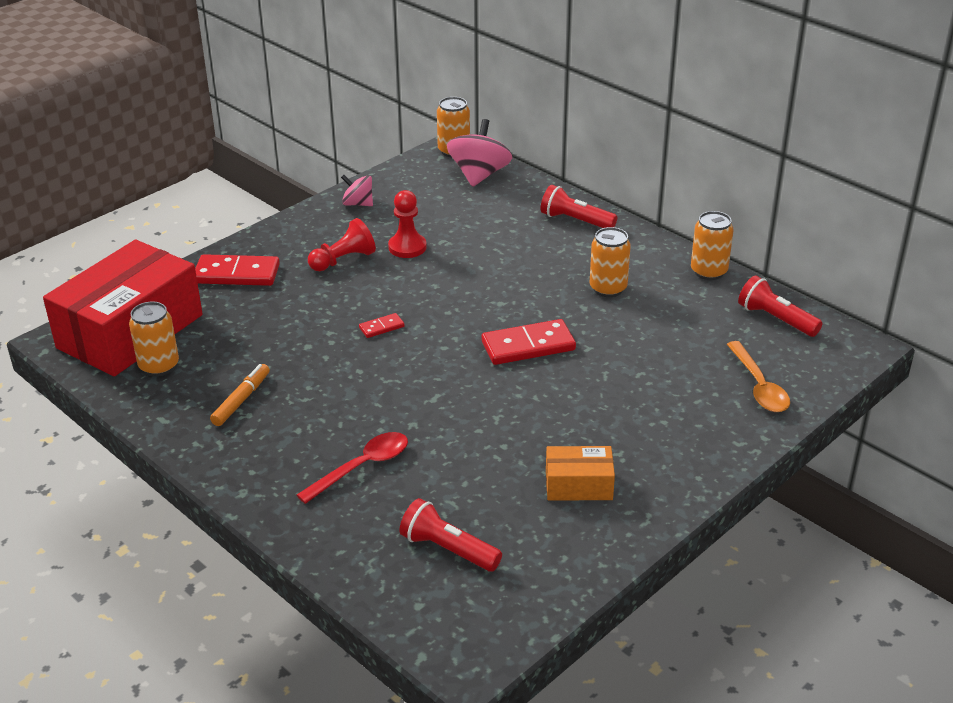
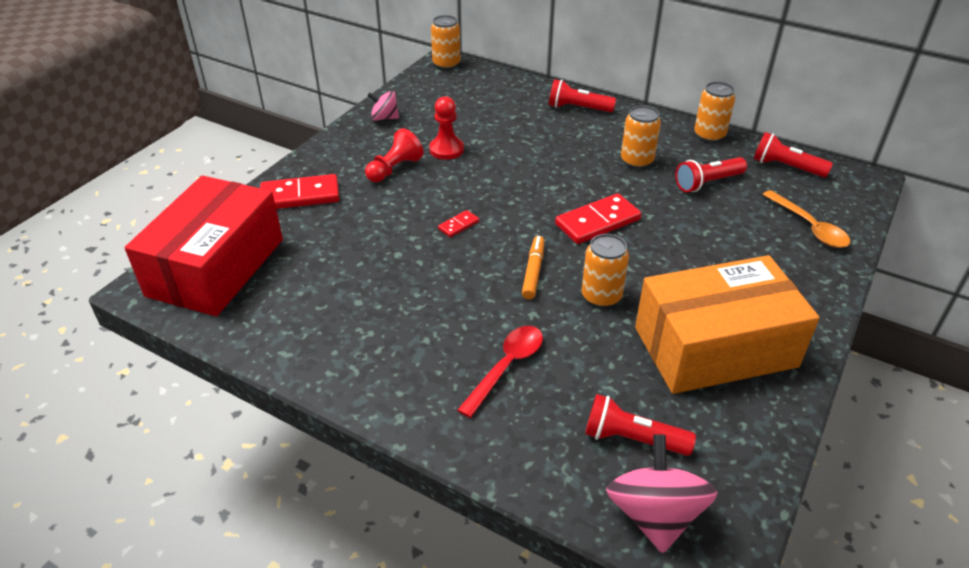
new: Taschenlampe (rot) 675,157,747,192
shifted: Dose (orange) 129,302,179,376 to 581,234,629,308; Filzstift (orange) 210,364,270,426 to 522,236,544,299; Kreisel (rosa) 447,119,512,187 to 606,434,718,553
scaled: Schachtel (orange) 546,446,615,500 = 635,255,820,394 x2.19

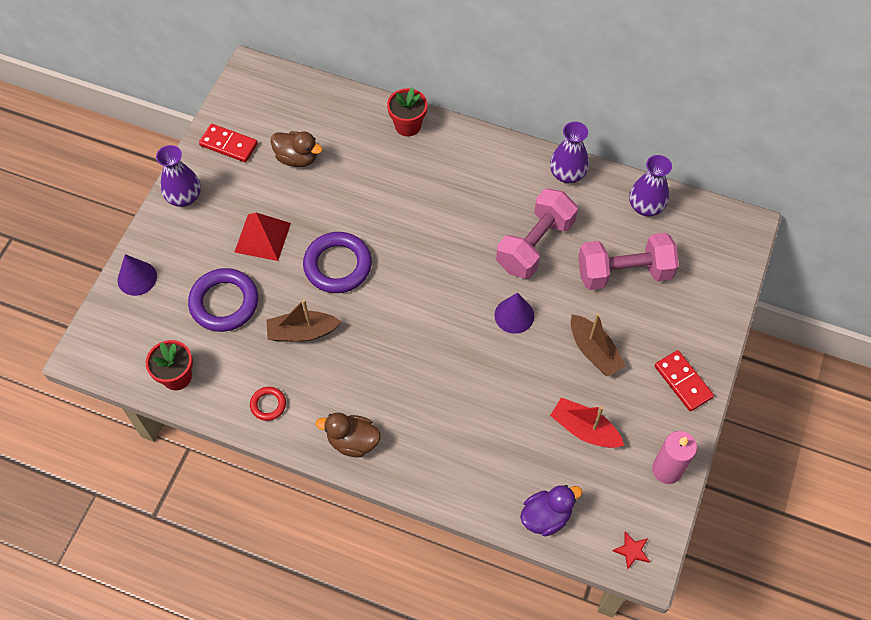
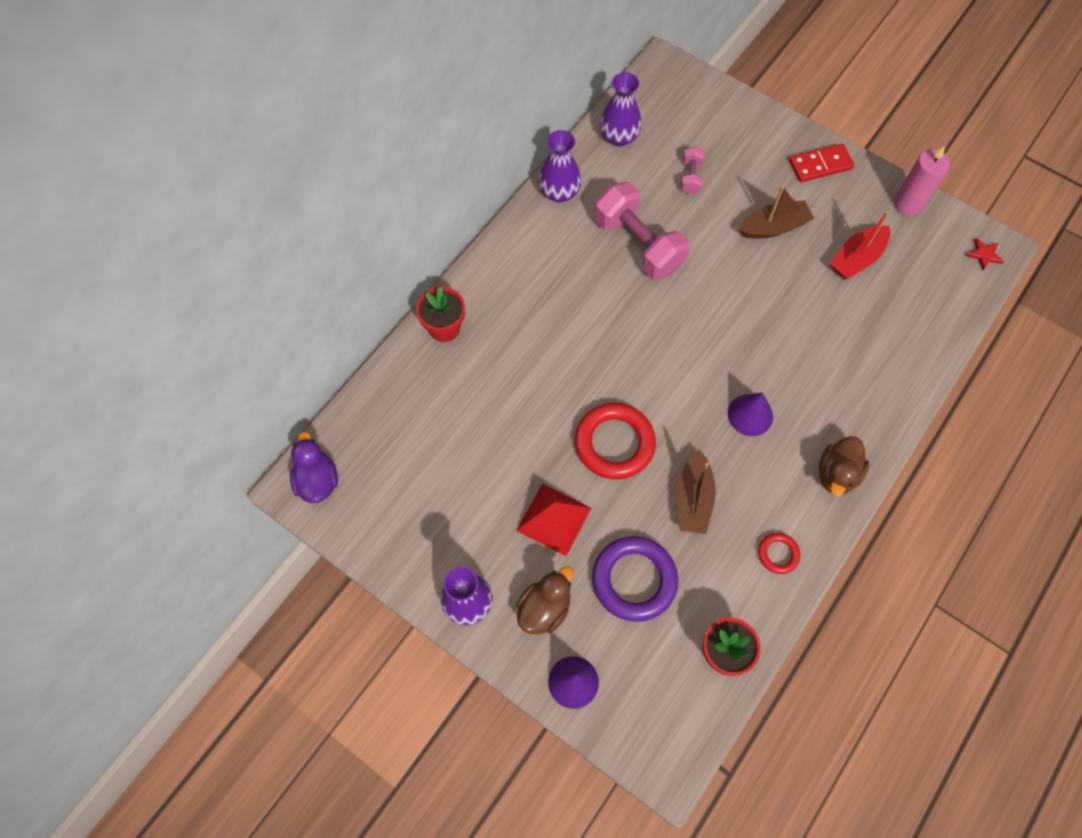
gone: Dominostein (rot) 199,124,258,162
shifted: Ente (braun) 270,131,323,167 to 516,566,574,634; Kegel (lila) 494,293,534,334 to 728,393,773,436; Ente (lila) 520,485,583,536 to 290,432,338,503
repainted: Ring (lila) 303,232,372,293 to Ring (rot) 575,403,656,479
scaled: Hantel (rosa) 578,233,679,290 = 681,146,705,194 x0.46

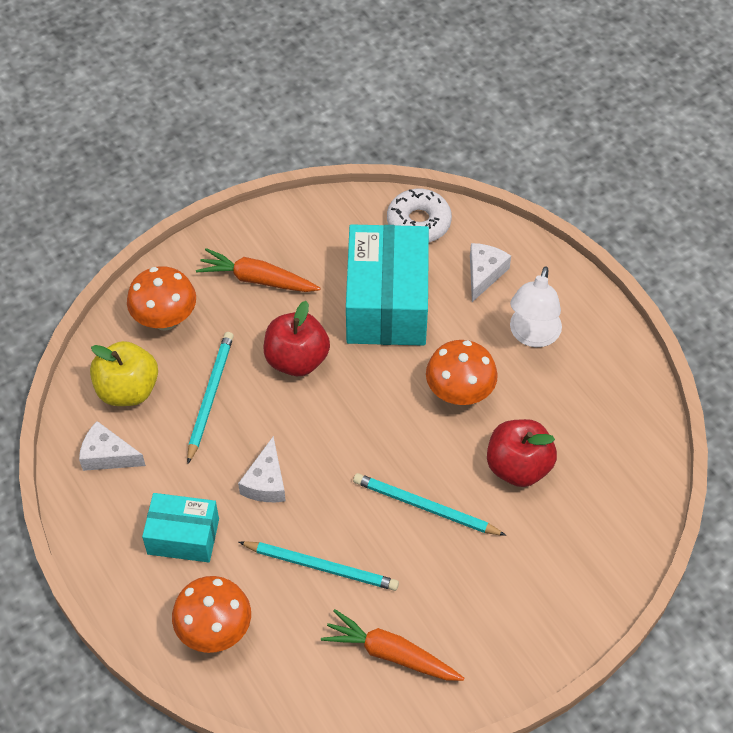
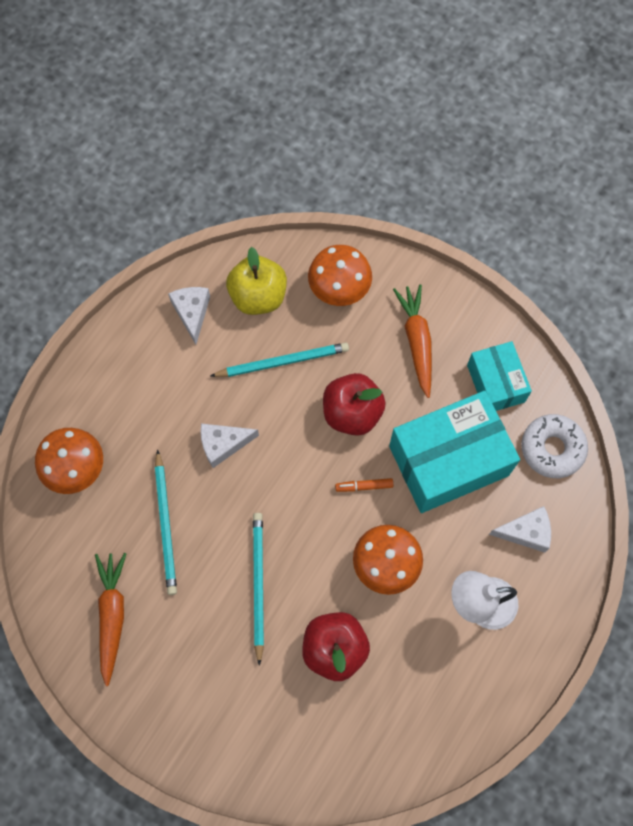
new: Filzstift (orange) 335,478,393,492
shifted: Schachtel (türkis) 142,493,219,562 to 467,341,532,411

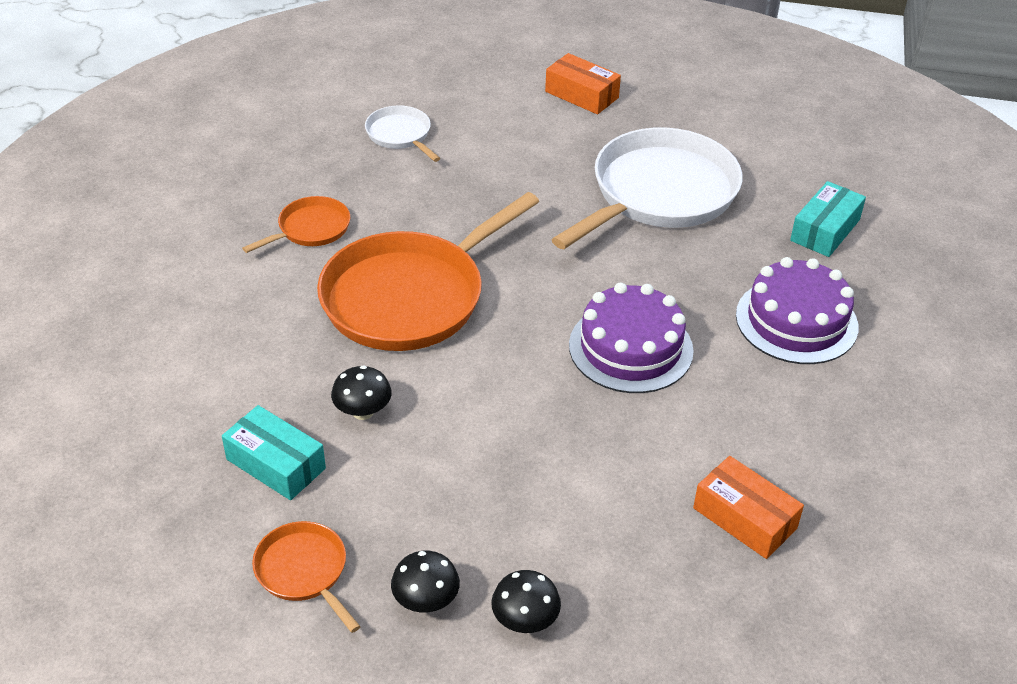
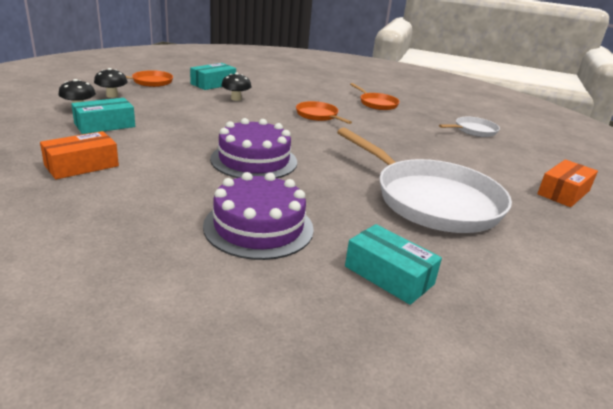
new: Schachtel (türkis) 71,98,135,134
scaled: Pfanne (orange) 317,192,539,351 = 296,101,352,124 x0.47

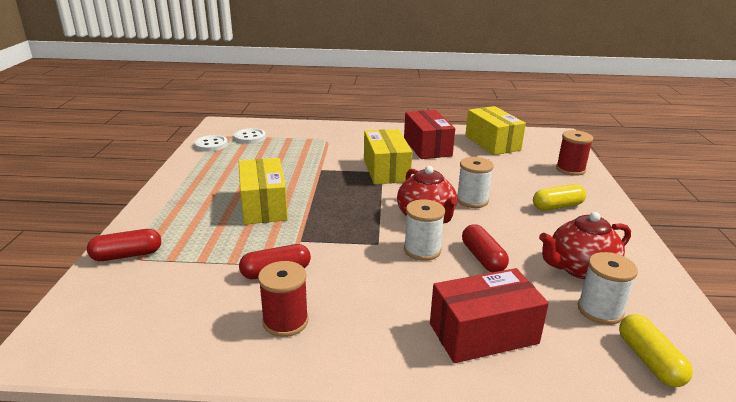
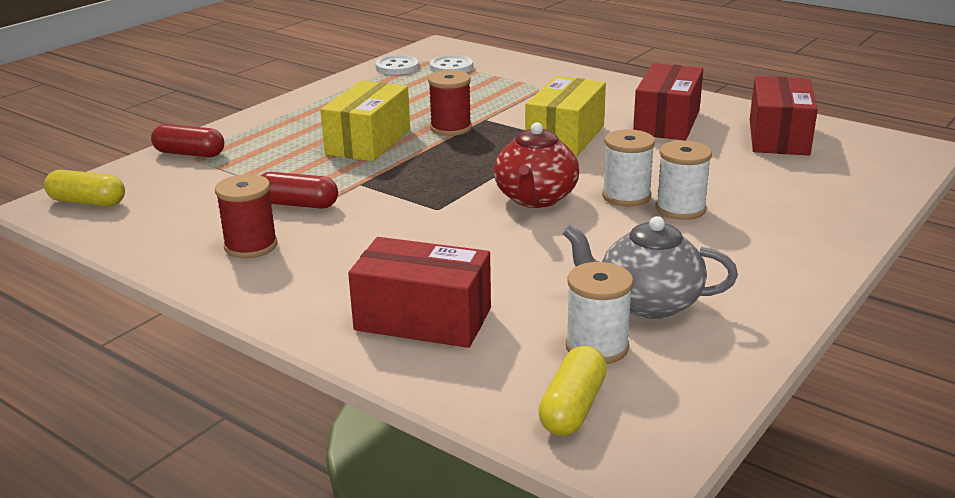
gone: Kapsel (rot) 462,225,509,272
shifted: Garnrolle (weiß) 404,199,445,261 to 656,140,712,220; Kapsel (gelb) 533,184,586,211 to 44,170,125,206; Garnrolle (rot) 556,130,593,176 to 428,70,472,136
repainted: Schachtel (gelb) 465,106,526,155 to Schachtel (rot) 750,76,818,155; Teekanne (rot) 539,212,631,279 to Teekanne (grau) 563,216,738,319

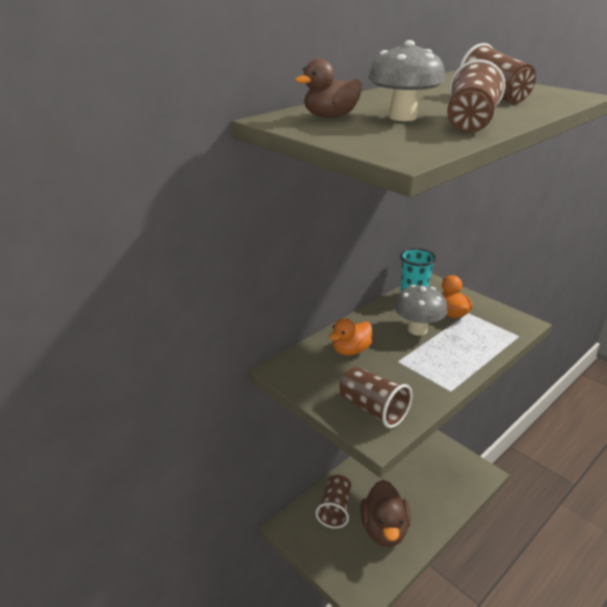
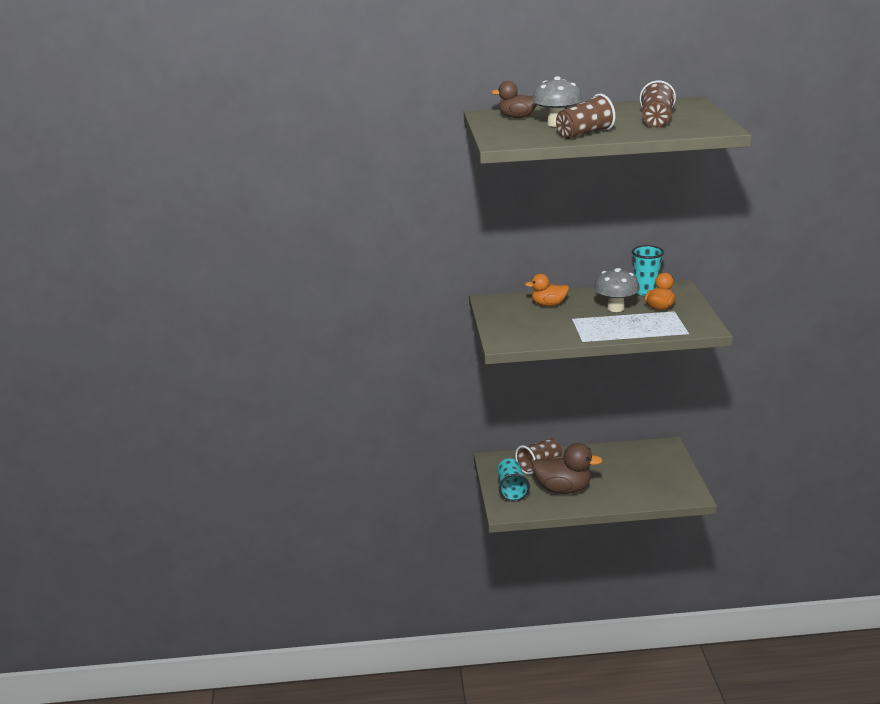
gone: Becher (braun) 339,366,412,428
new: Becher (türkis) 497,458,530,502
rotated: Ente (braun) 361,480,411,547 = 532,443,603,494 120 degrees counterclockwise

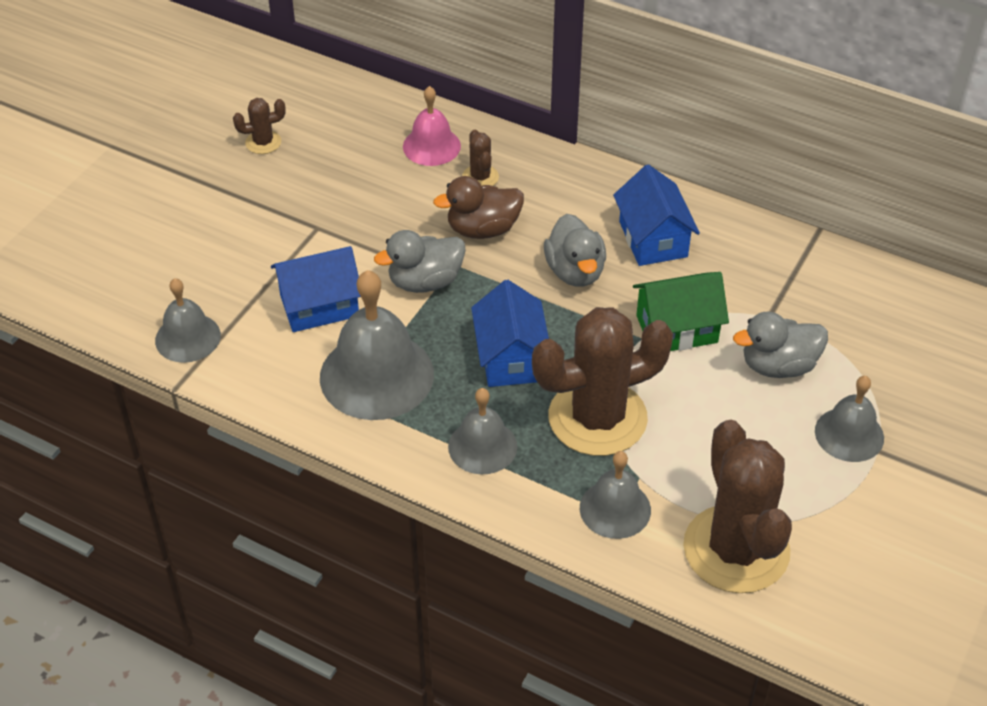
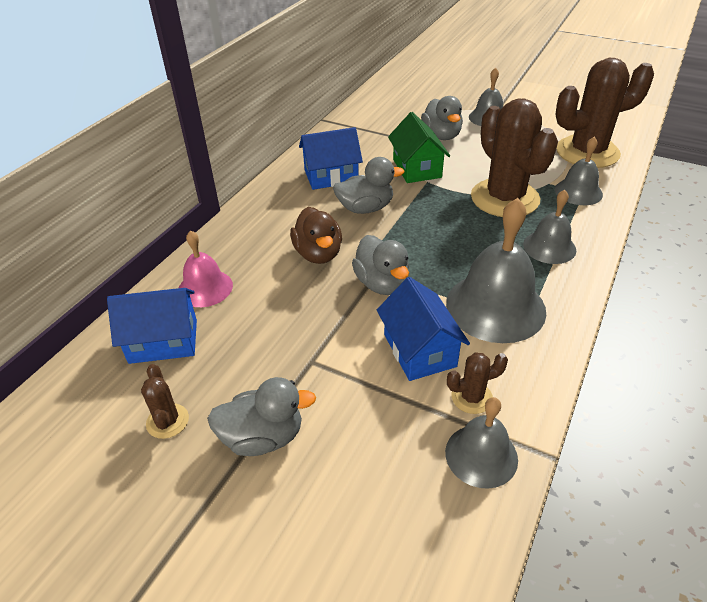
new: Ente (grau) 207,377,316,456
shifted: Kaktus (braun) 462,130,499,186 to 447,352,508,414; Haus (blau) 471,280,549,387 to 107,288,197,364

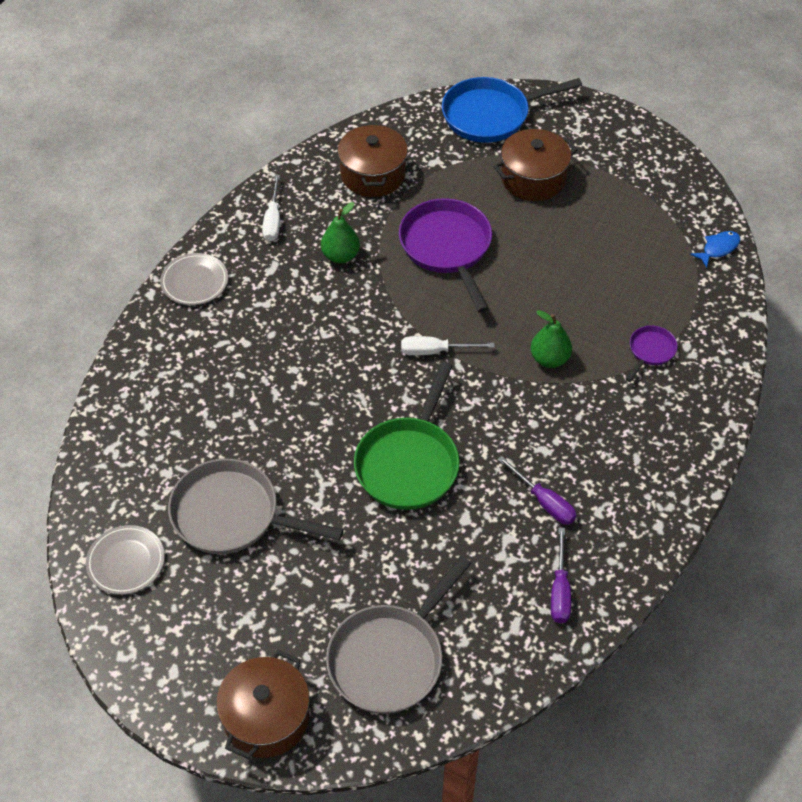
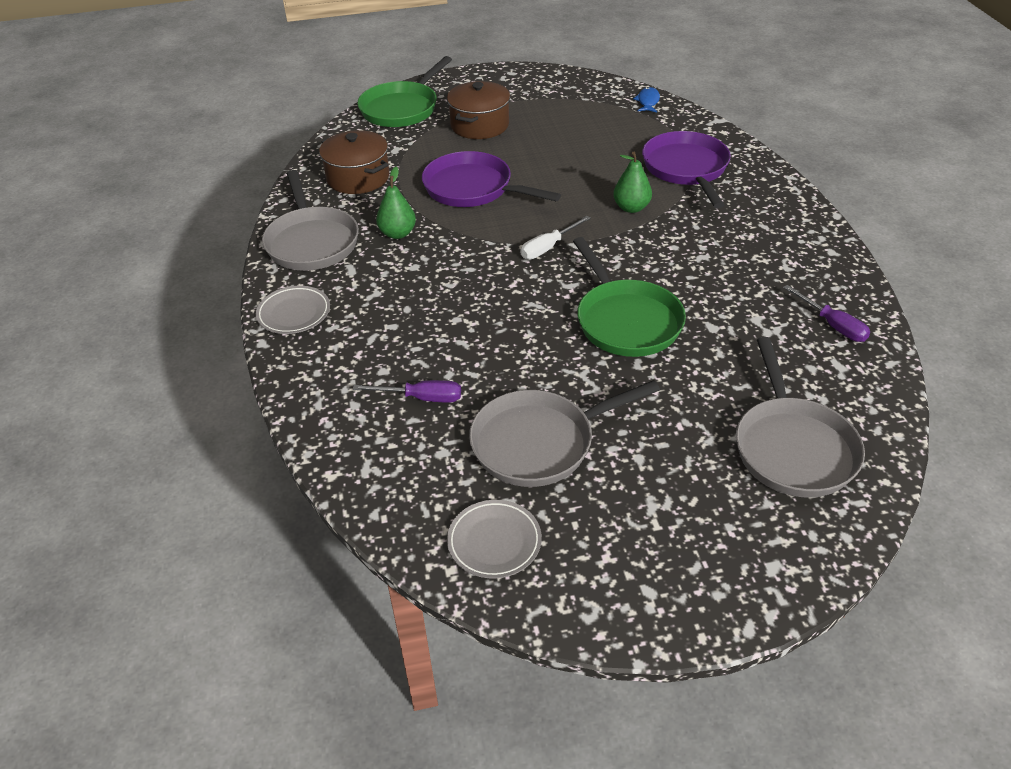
gone: Kochtopf (braun) 216,650,310,759
shifted: Schraubenzieher (lila) 497,456,576,525 to 353,380,461,402
swapped: Schraubenzieher (weiß) 262,175,280,241 to Pfanne (grau) 262,170,359,271
repainted: Pfanne (blau) 442,77,582,143 to Pfanne (grün) 357,56,452,127
scaled: Pfanne (lila) 626,326,678,382 = 642,131,731,208 x2.07

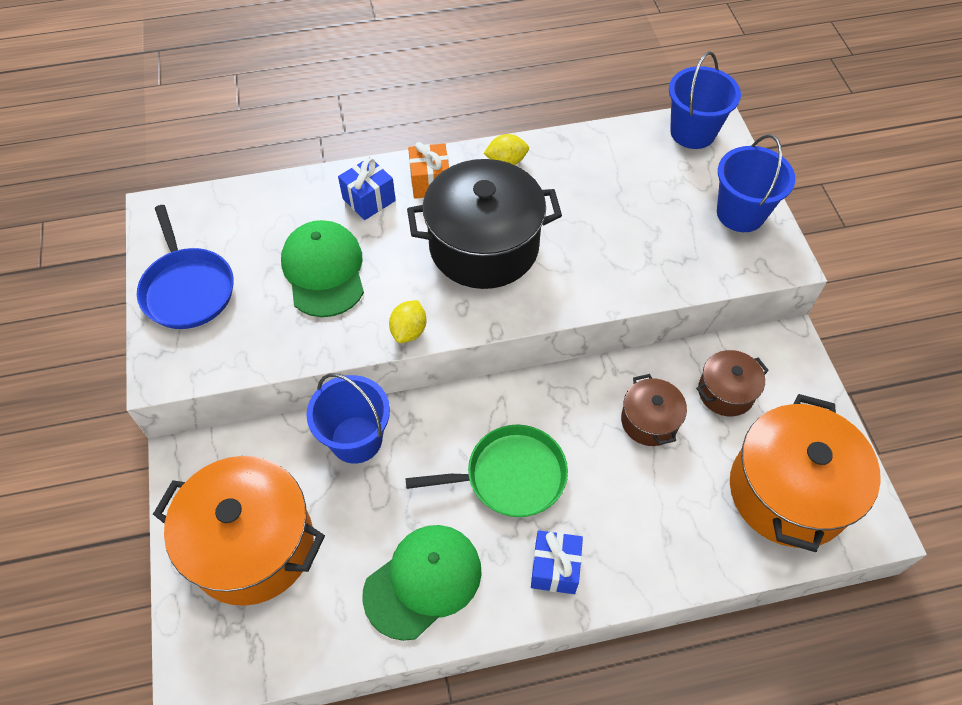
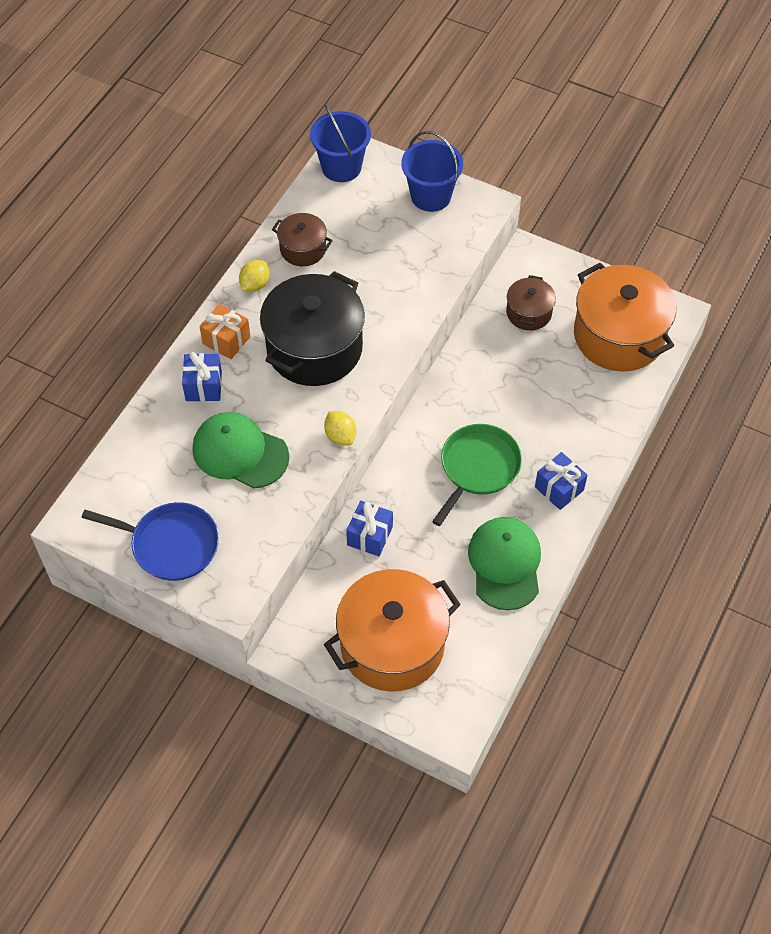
shifted: Kochtopf (braun) 621,374,687,446 to 272,213,333,266
swapped: Eimer (blau) 306,373,390,464 to Geschenk (blau) 346,501,393,556

